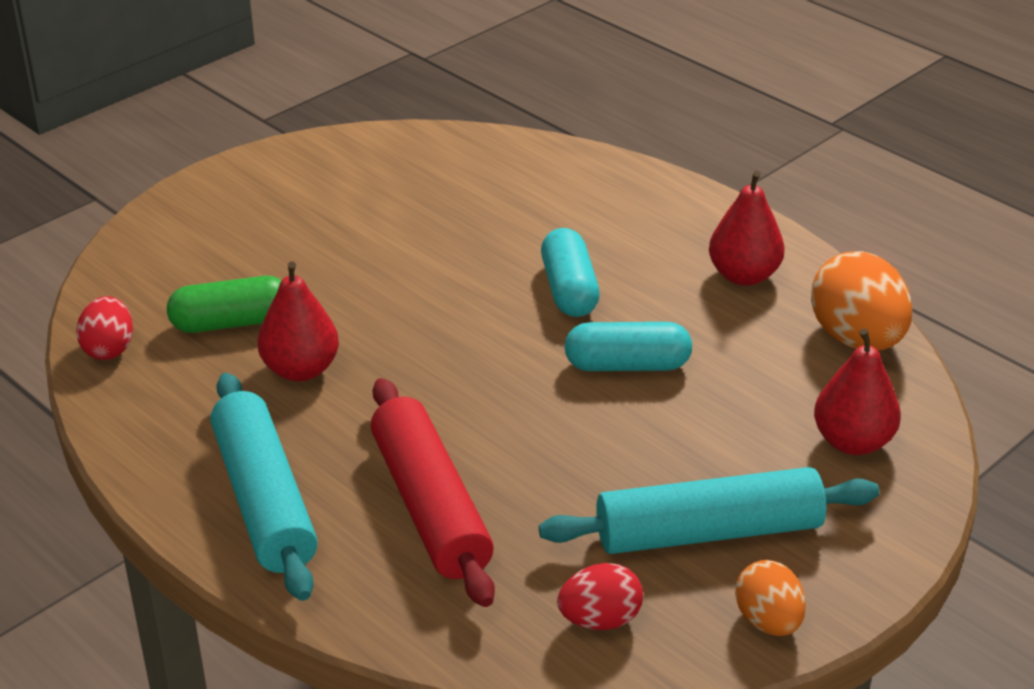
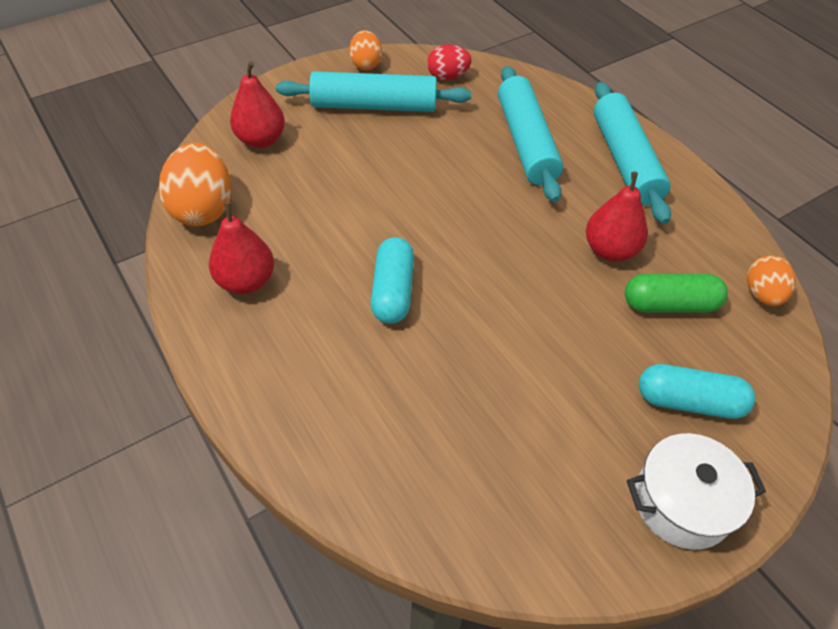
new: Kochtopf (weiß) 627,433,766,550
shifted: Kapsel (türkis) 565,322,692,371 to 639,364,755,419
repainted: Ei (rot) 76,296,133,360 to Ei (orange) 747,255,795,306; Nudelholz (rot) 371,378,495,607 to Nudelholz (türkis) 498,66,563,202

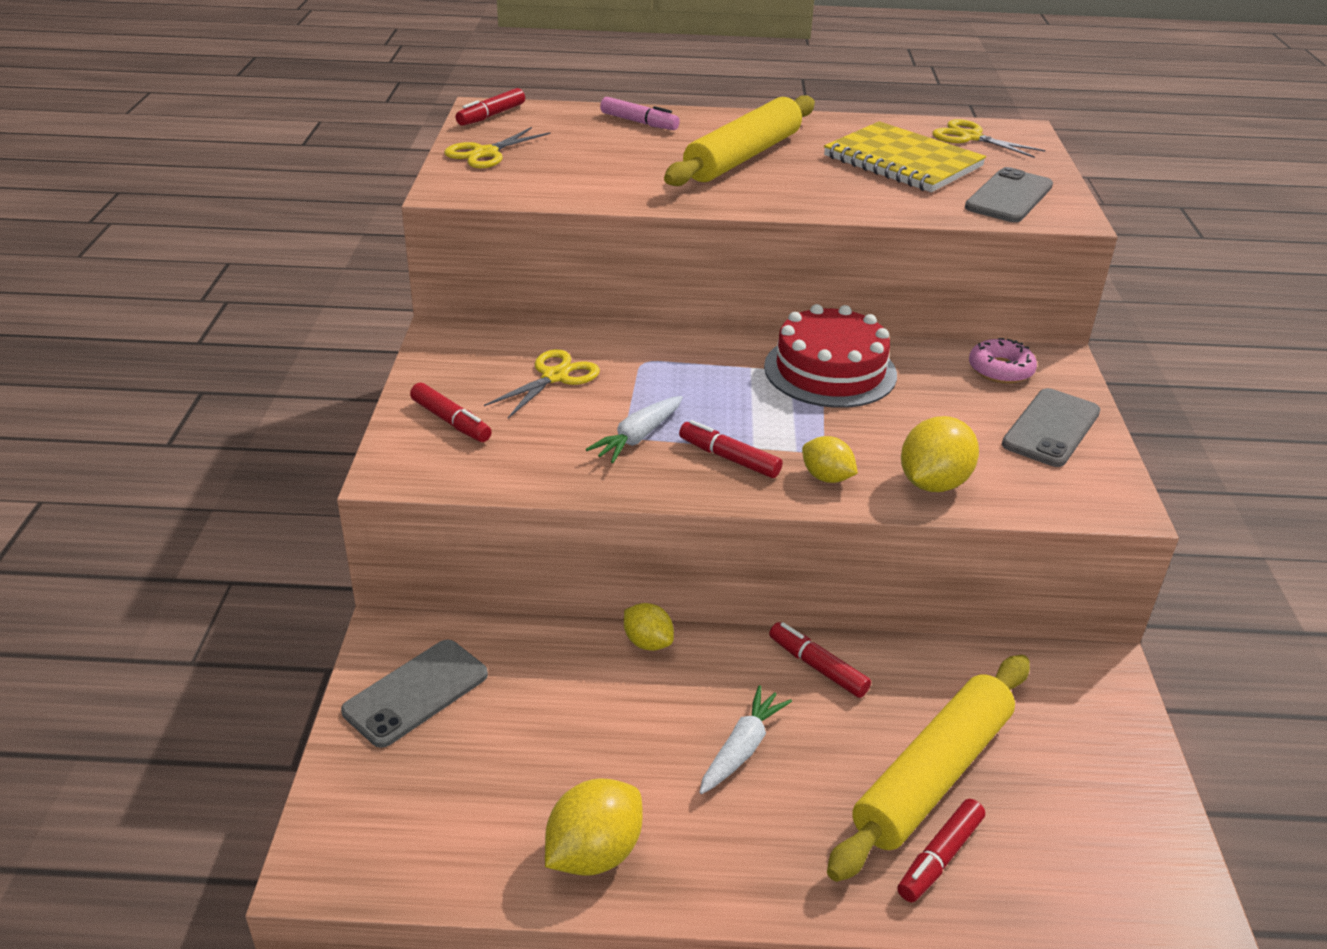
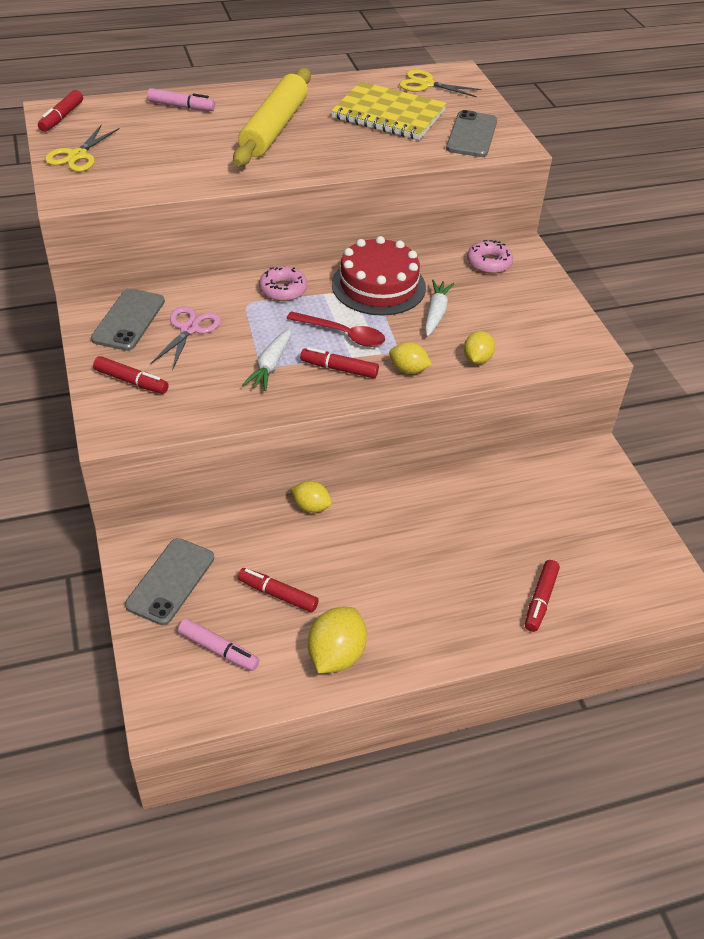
gone: Nudelholz (gelb) 827,655,1030,882
new: Filzstift (rosa) 178,619,259,671; Donut (rosa) 259,266,307,301; Löffel (rot) 286,311,385,347
shifted: Karotte (weiß) 699,685,792,794 to 425,280,454,336; Filzstift (rot) 769,622,871,698 to 238,568,319,612; Handy (grau) 1002,388,1100,467 to 91,288,165,351
repainted: Schere (gelb) 484,349,600,418 to Schere (rosa) 150,306,221,371
scaled: Zitrone (gelb) 901,416,979,492 = 464,331,495,364 x0.62

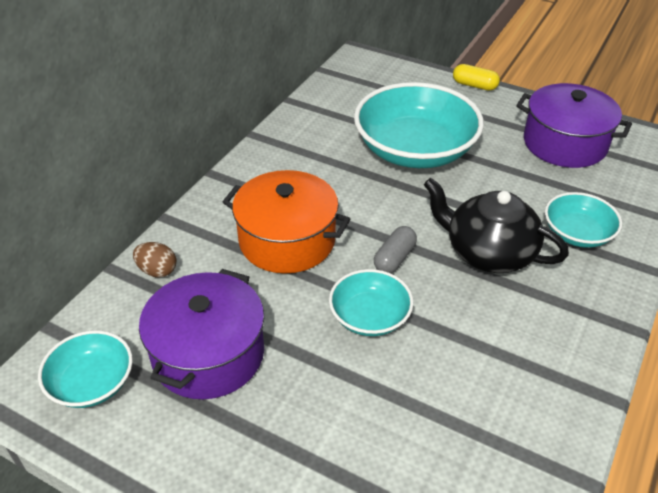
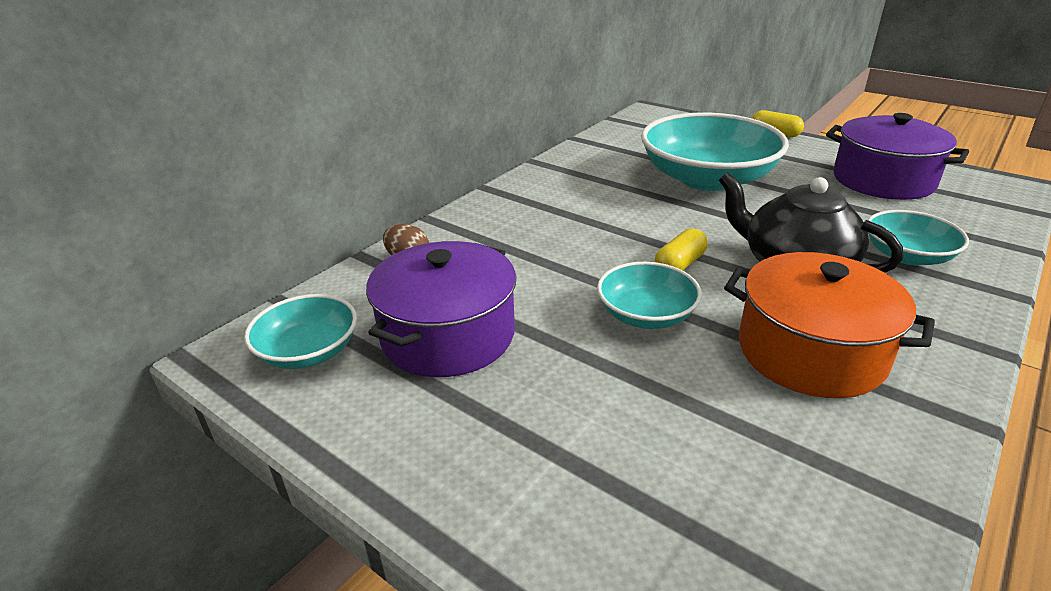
shifted: Kochtopf (orange) 223,170,350,274 to 724,252,935,398
repainted: Kapsel (grau) 374,226,417,273 to Kapsel (gelb) 655,228,707,271

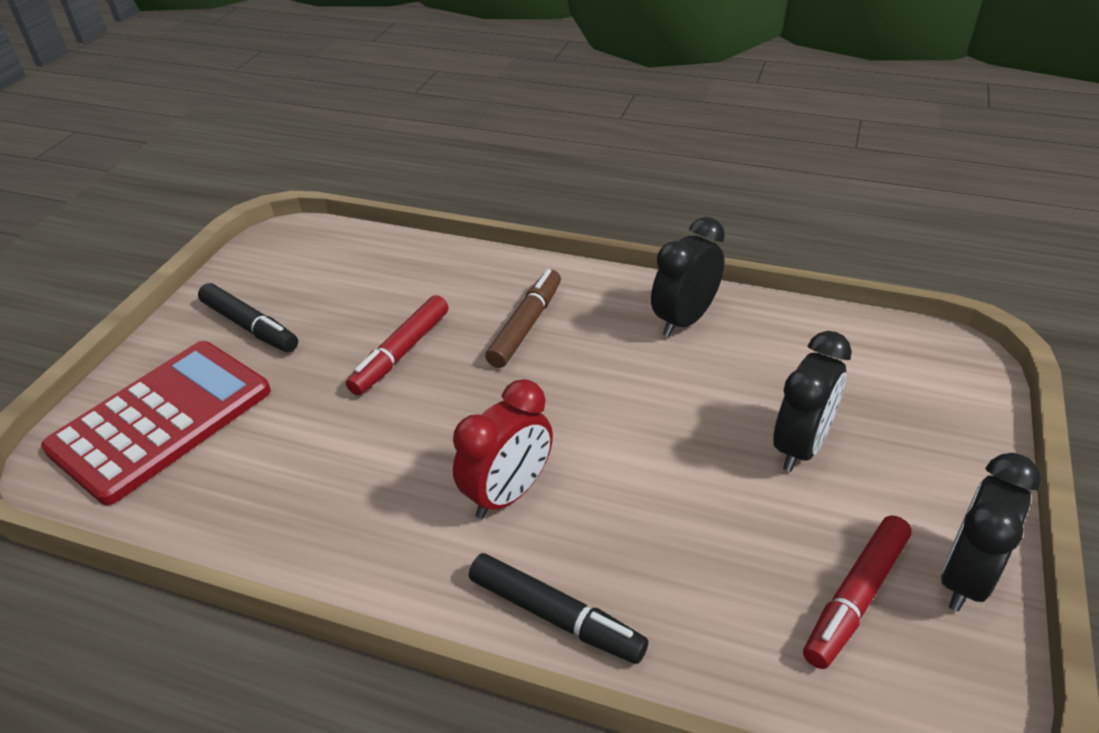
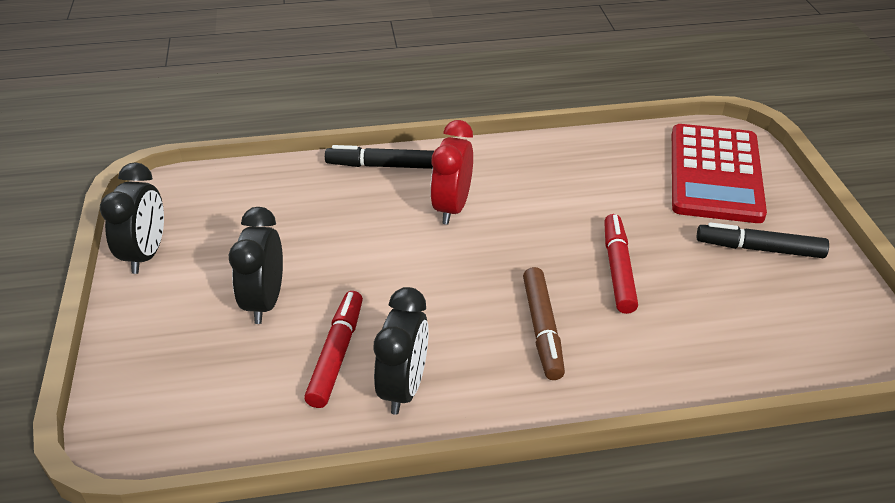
shifted: Filzstift (rot) 803,515,912,669 to 304,291,363,408

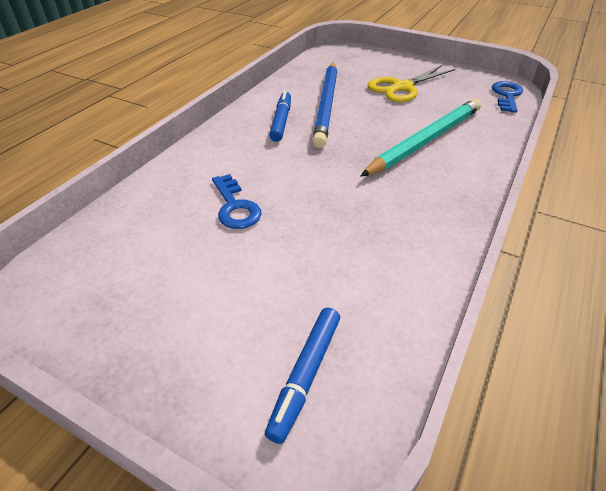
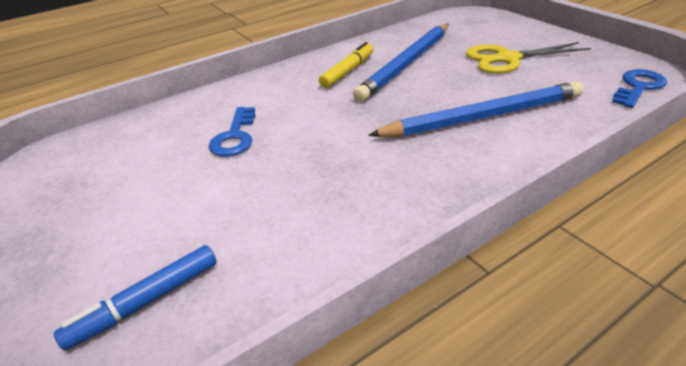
repainted: Filzstift (blau) 269,91,291,142 to Filzstift (gelb) 319,42,374,88; Bleistift (türkis) 361,99,481,176 to Bleistift (blau) 368,81,583,137

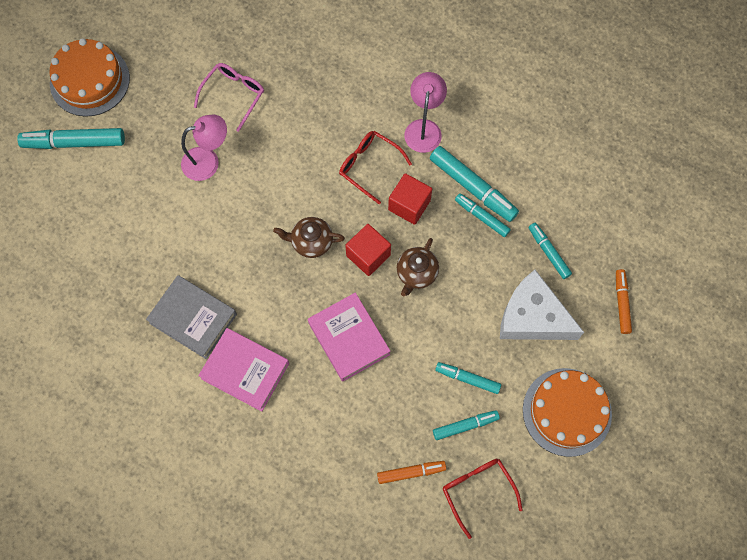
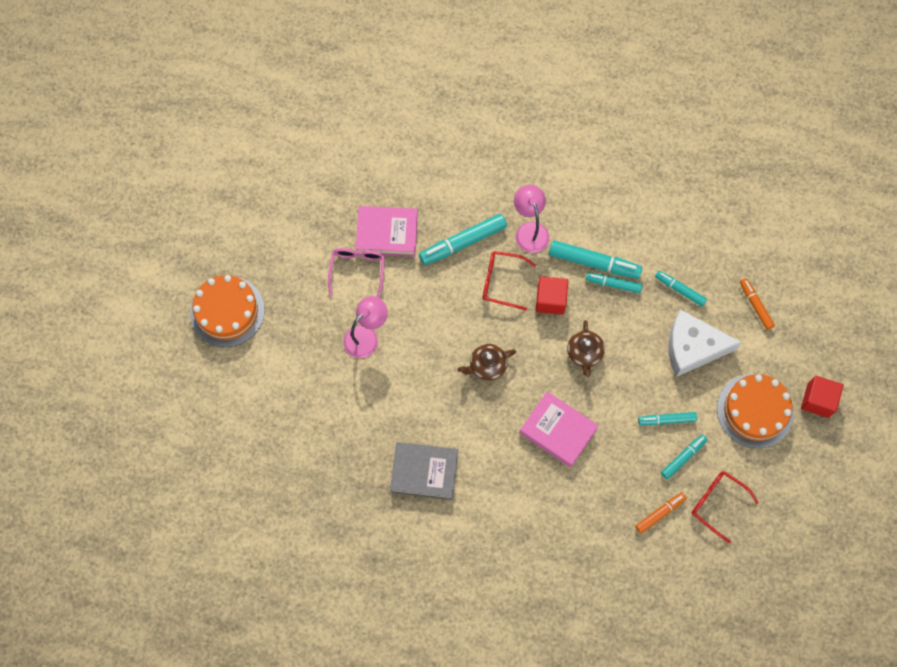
shifted: Filzstift (türkis) 17,128,125,149 to 419,214,507,265; Buch (rosa) 198,328,289,412 to 356,206,418,257; Kubus (rot) 345,224,391,276 to 801,376,843,418

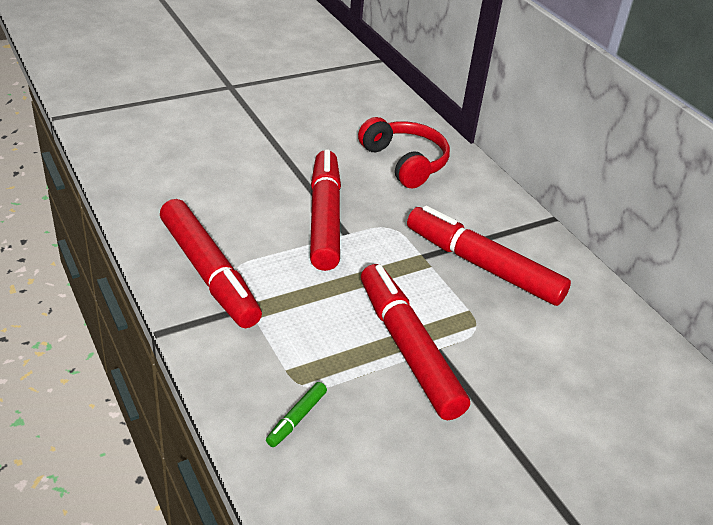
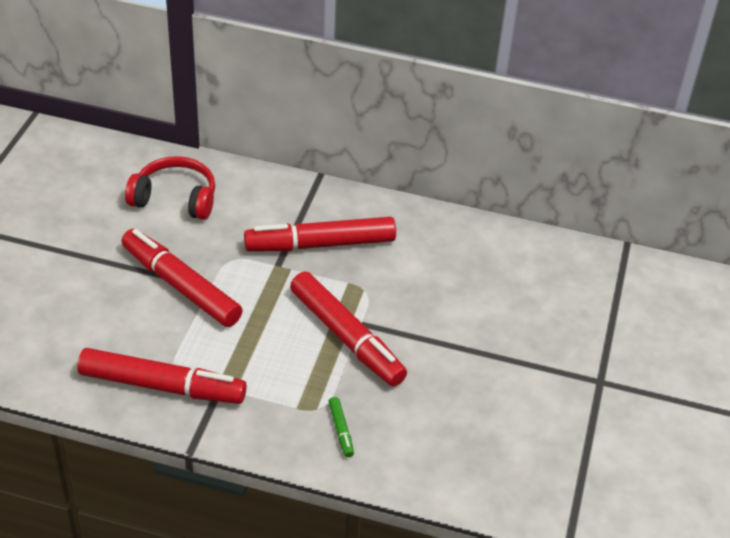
rotated: Filzstift (rot) 361,264,470,420 = 290,272,407,387 150 degrees counterclockwise

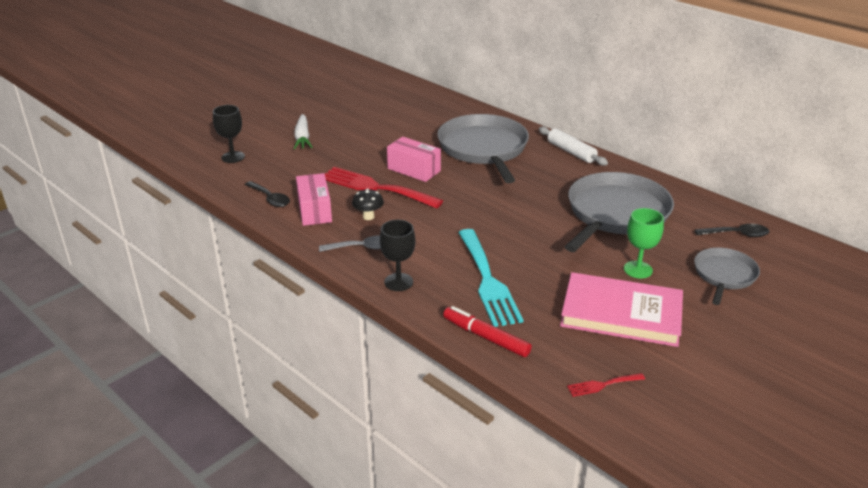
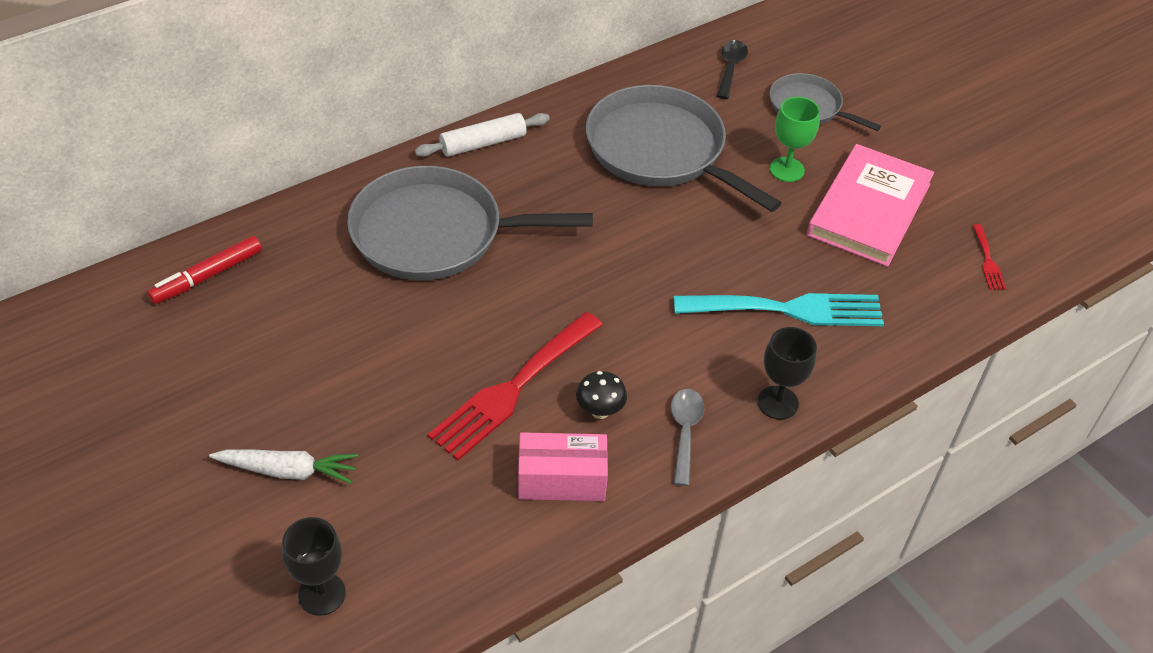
gone: Löffel (schwarz) 245,181,290,207; Schachtel (rosa) 387,137,441,182
shifted: Filzstift (rot) 443,306,532,357 to 147,236,262,304

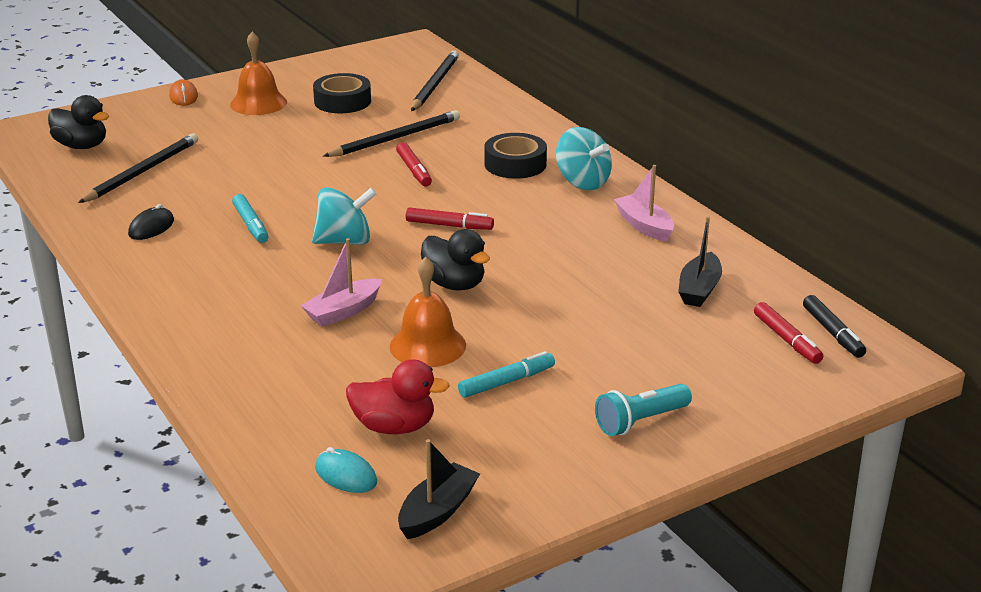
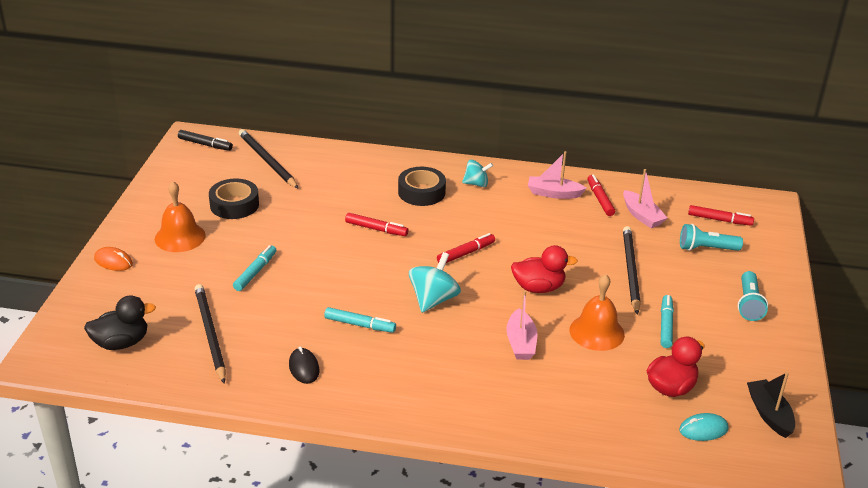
new: Filzstift (türkis) 233,245,276,291; Filzstift (rot) 587,174,615,216; Taschenlampe (türkis) 680,224,743,251
shifted: Bleistift (schwarz) 323,110,460,157 to 623,226,641,315; Filzstift (schwarz) 803,295,866,358 to 178,130,233,151
repainted: Ente (schwarz) 421,229,490,291 to Ente (rot) 511,245,578,293; Boot (schwarz) 678,216,722,307 to Boot (rosa) 623,169,667,228
scaled: Kreisel (türkis) 556,127,612,190 = 462,160,493,187 x0.65

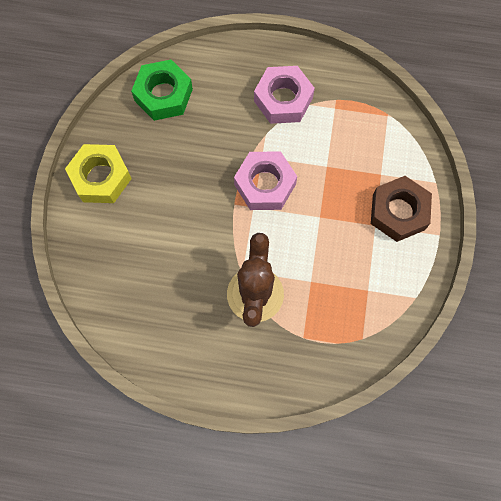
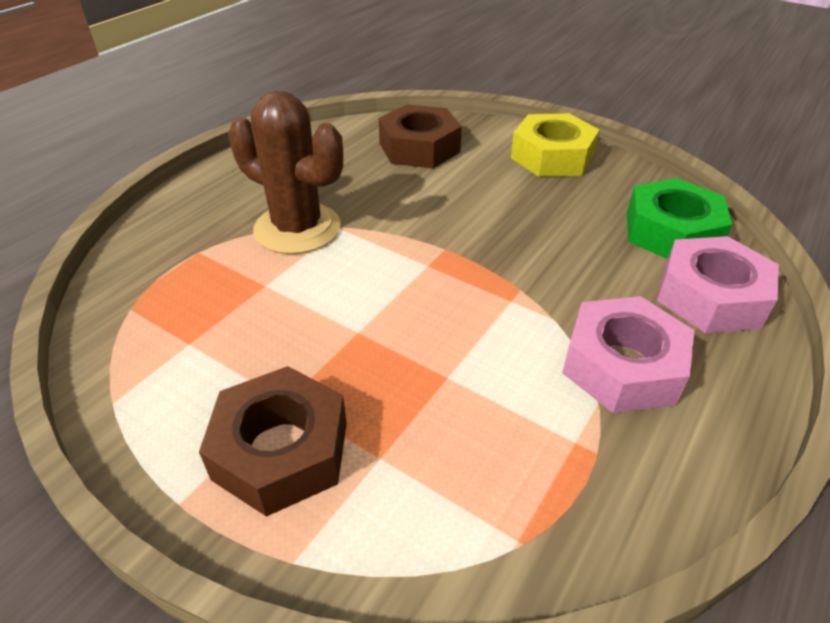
new: Sechskantmutter (braun) 379,104,462,168
shifted: Sechskantmutter (rosa) 234,151,297,210 to 657,236,779,333

